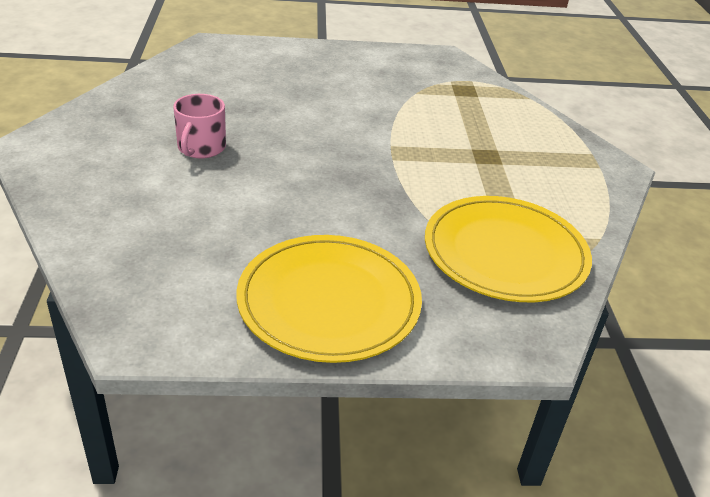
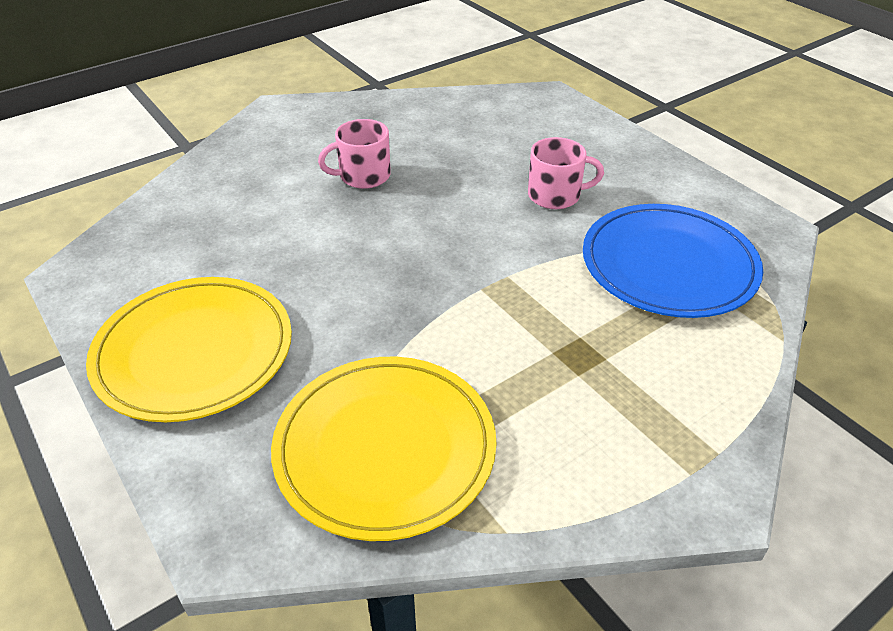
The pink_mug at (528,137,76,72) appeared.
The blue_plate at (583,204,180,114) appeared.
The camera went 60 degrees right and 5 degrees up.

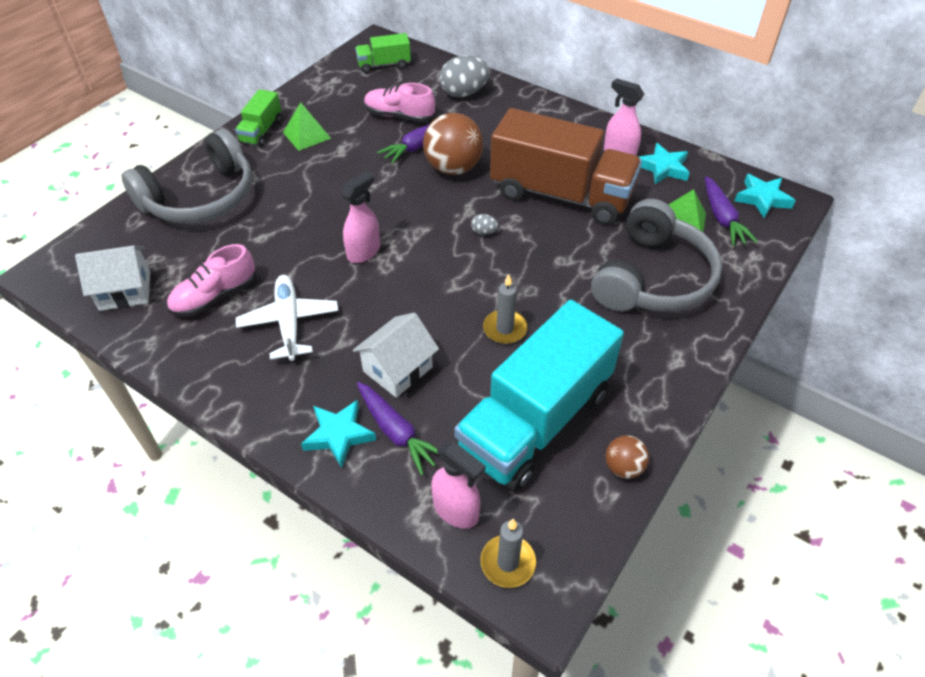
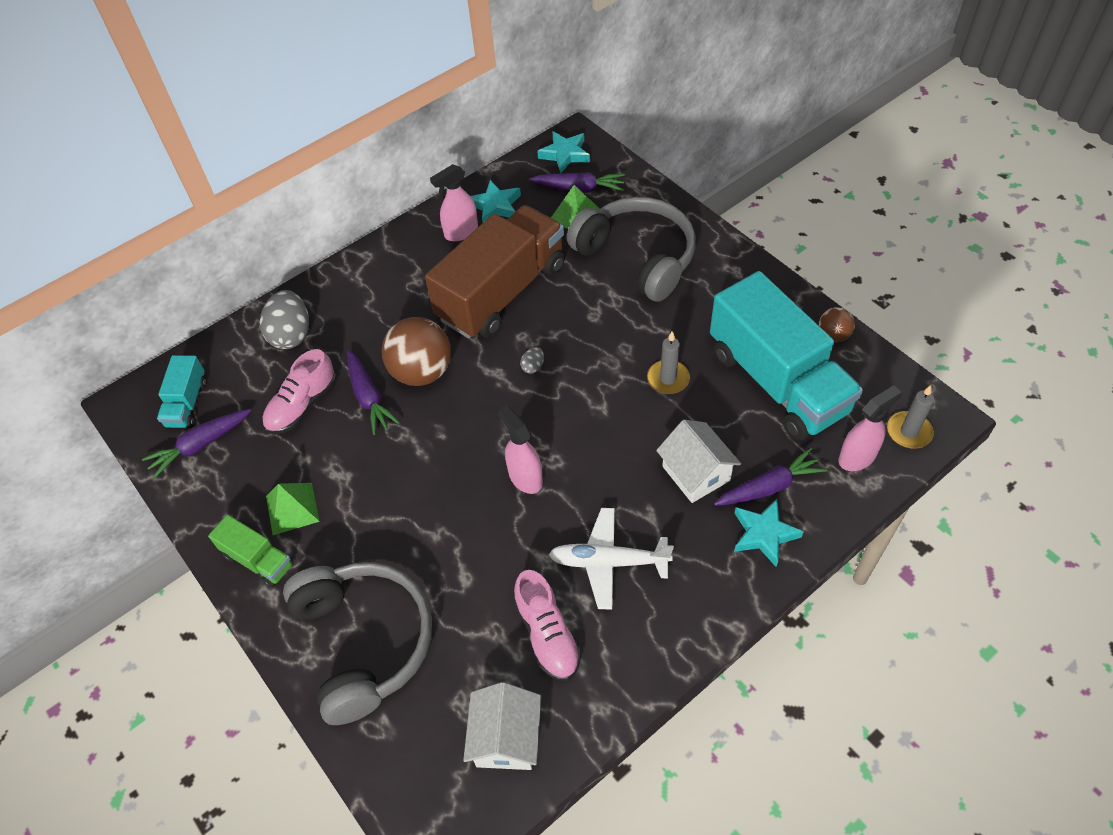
The purple_carrot at (142,409,110,70) appeared.
The green_truck at (355,33,56,40) became the turquoise_truck at (157,355,50,73).
The camera went 70 degrees left and 5 degrees up.

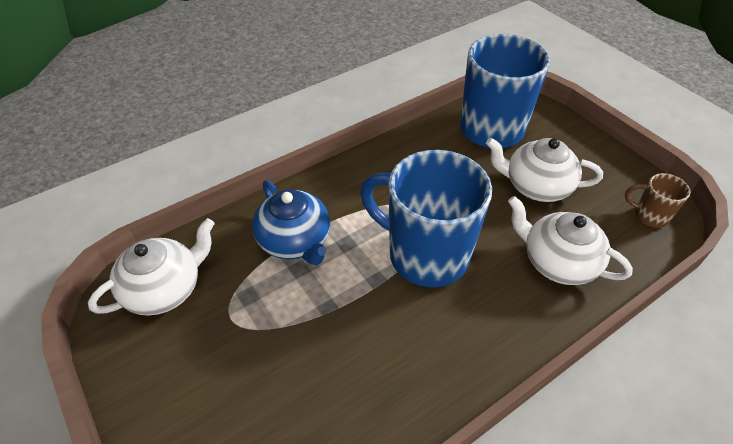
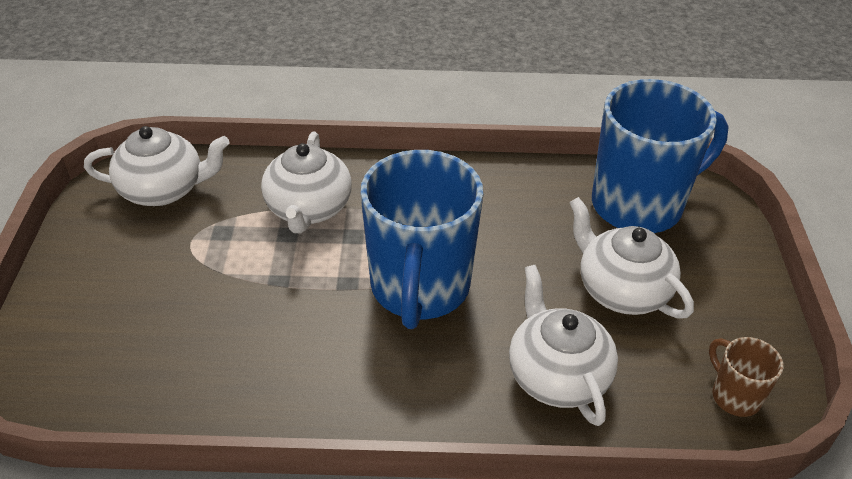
The blue_teapot at (252,180,78,85) became the white_teapot at (261,131,91,102).
The blue_mug at (360,150,132,137) turned 150 degrees counterclockwise.
The camera went 35 degrees right and 5 degrees down.

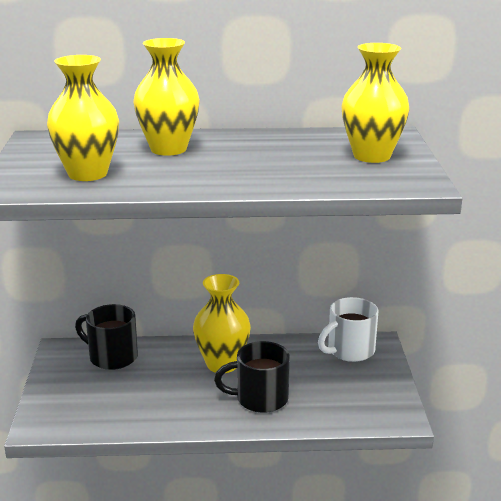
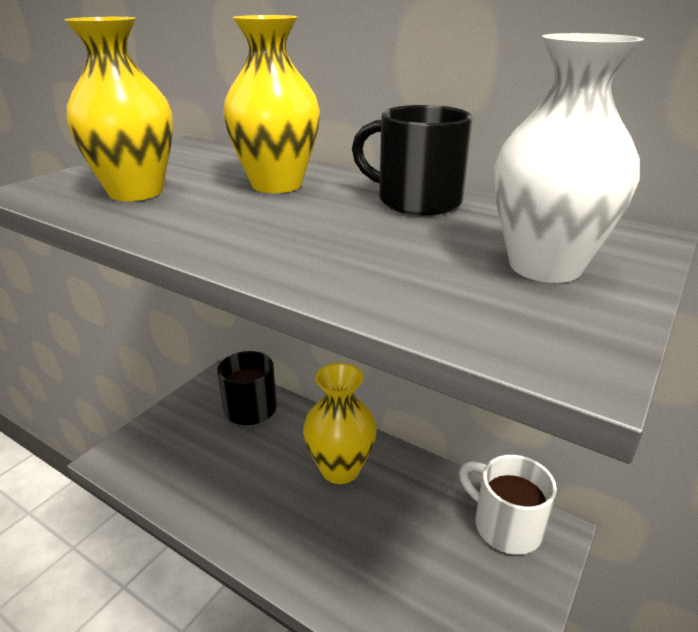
The black_mug moved from (214,341,76,72) to (352,105,120,110).
The yellow_vase at (341,43,69,120) became the white_vase at (494,33,150,250).
The white_mug at (318,297,60,65) turned 45 degrees clockwise.
The camera went 35 degrees right and 5 degrees up.

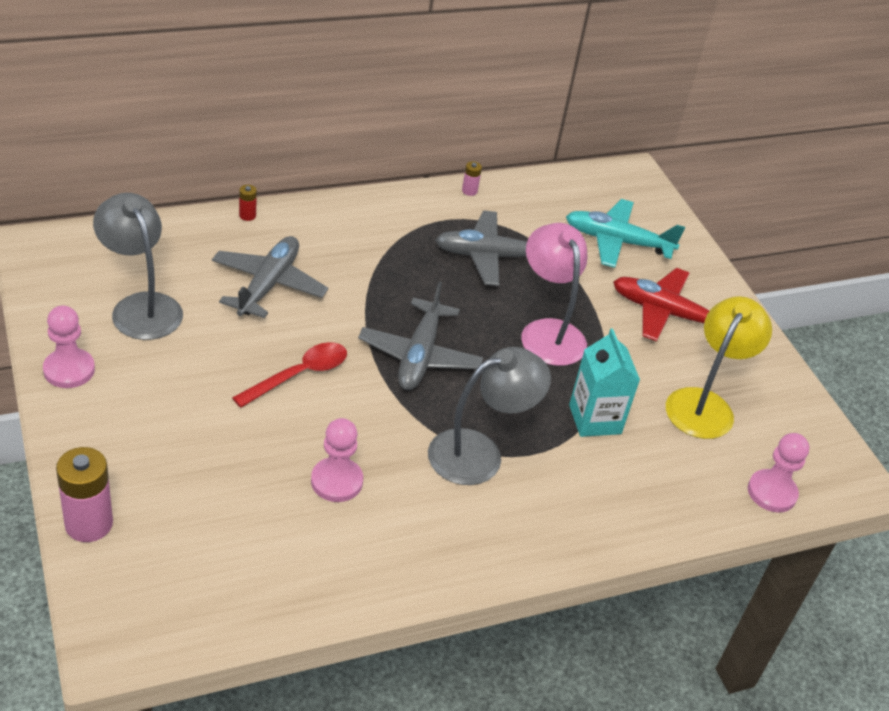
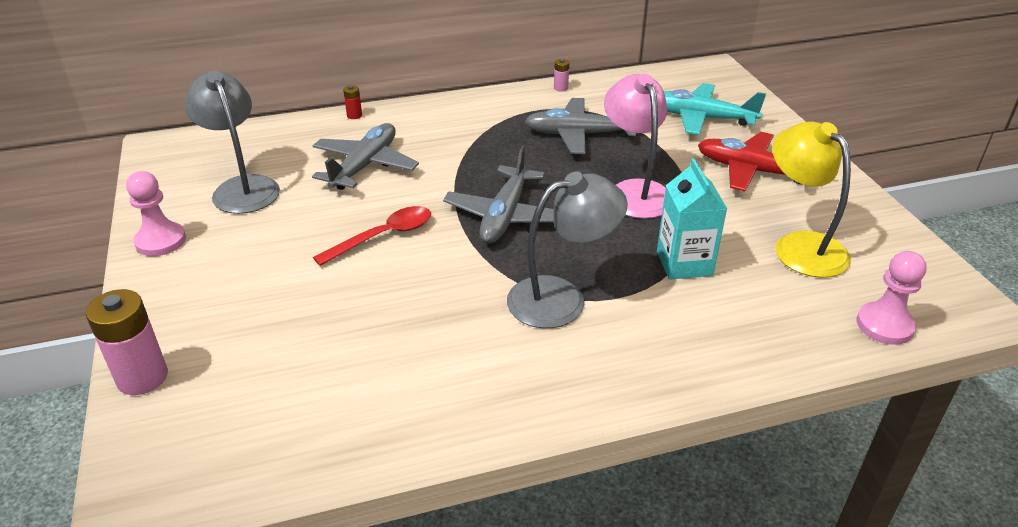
The pink_pawn at (311,418,52,84) disappeared.
The yellow_lamp at (666,296,106,143) turned 60 degrees counterclockwise.
The camera went 10 degrees right and 5 degrees down.

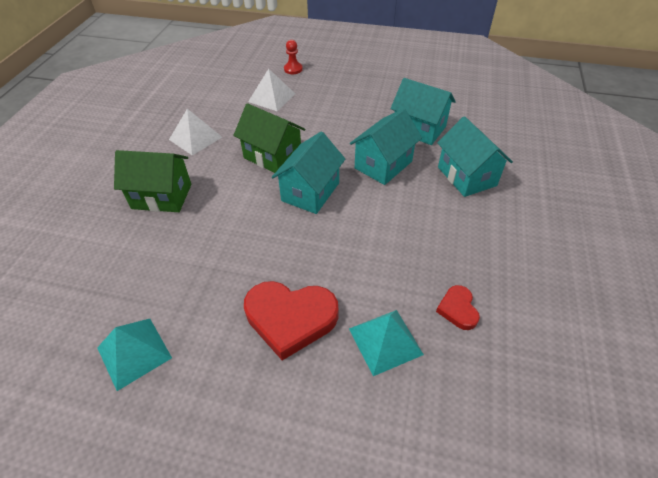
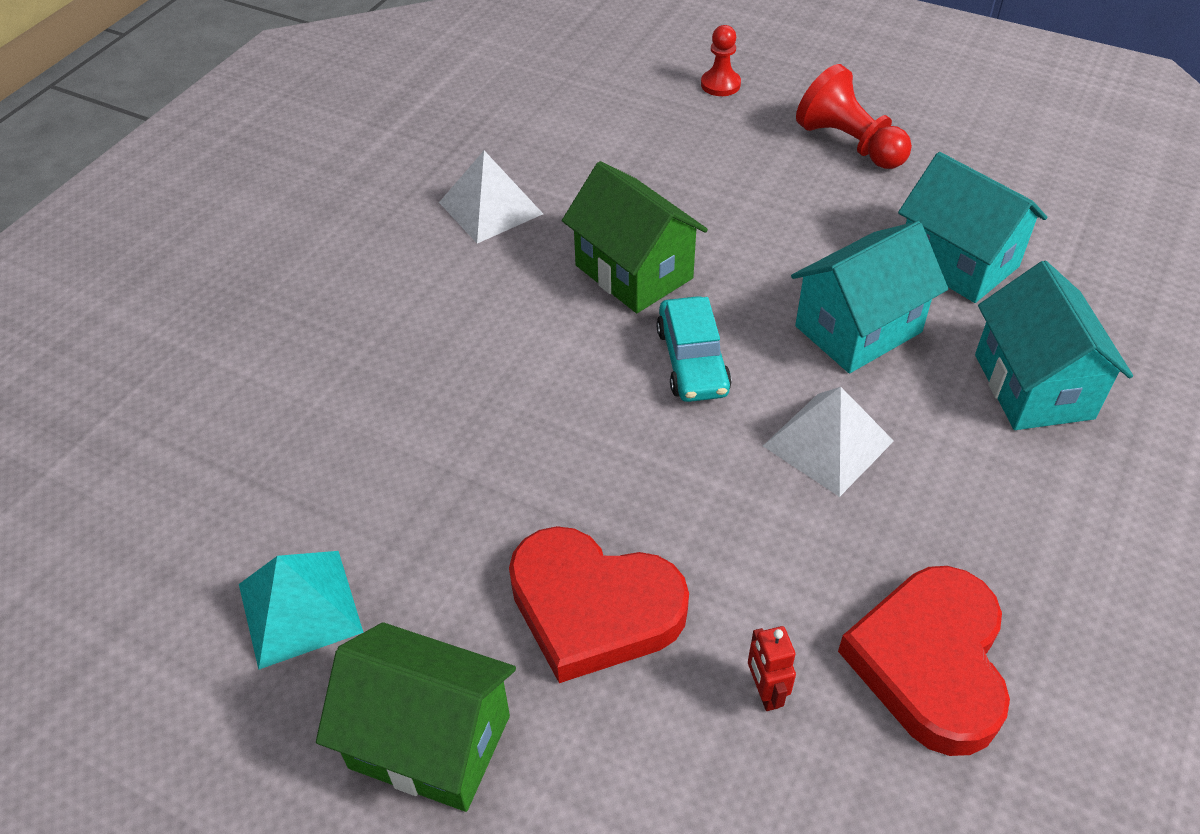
The red_pawn at (796,64,116,105) appeared.
The green_house moved from (114,150,77,62) to (316,622,200,190).
The white_pyramid moved from (248,69,47,42) to (763,387,131,110).
The turquoise_house at (272,132,73,82) was replaced by the turquoise_car at (657,296,75,106).
The turquoise_pyramid at (349,310,75,66) was replaced by the red_robot at (748,626,48,85).
The red_heart at (436,285,44,45) changed to 1.97 times the size.
The camera went 15 degrees right and 0 degrees up.

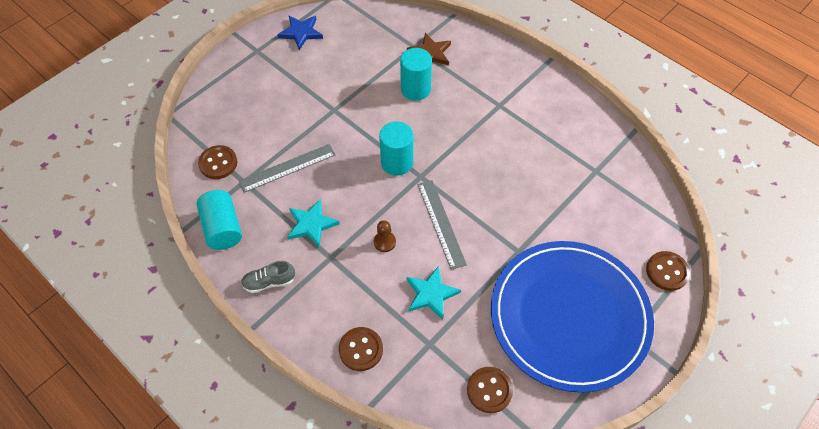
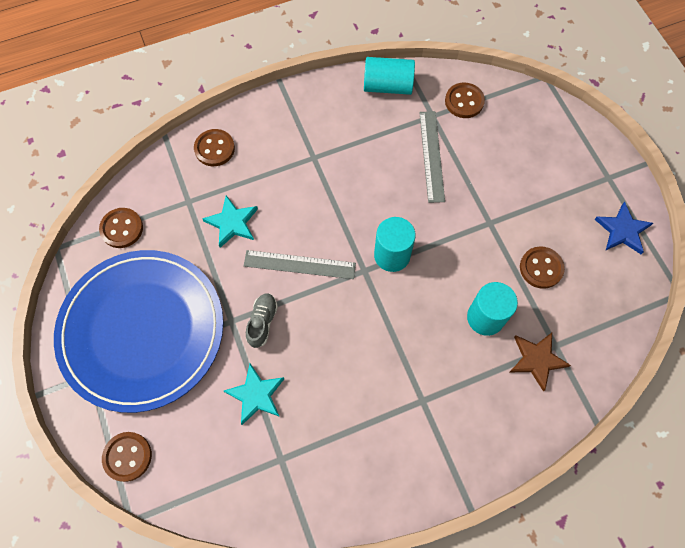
The brown_pawn at (374,220,22,32) disappeared.
The brown_button at (520,246,45,43) appeared.
The grey_shoe moved from (241,261,54,32) to (246,293,32,55).
The turquoise_star moved from (287,199,53,48) to (224,364,60,61).
The camera went 115 degrees right and 10 degrees up.

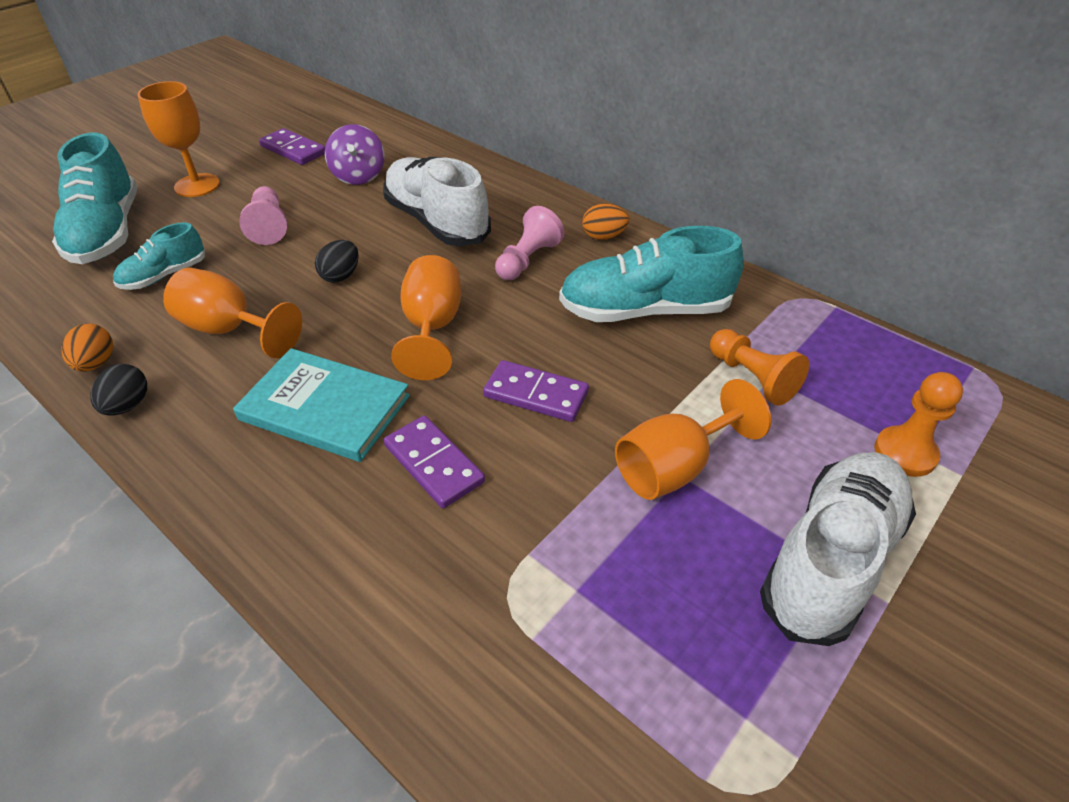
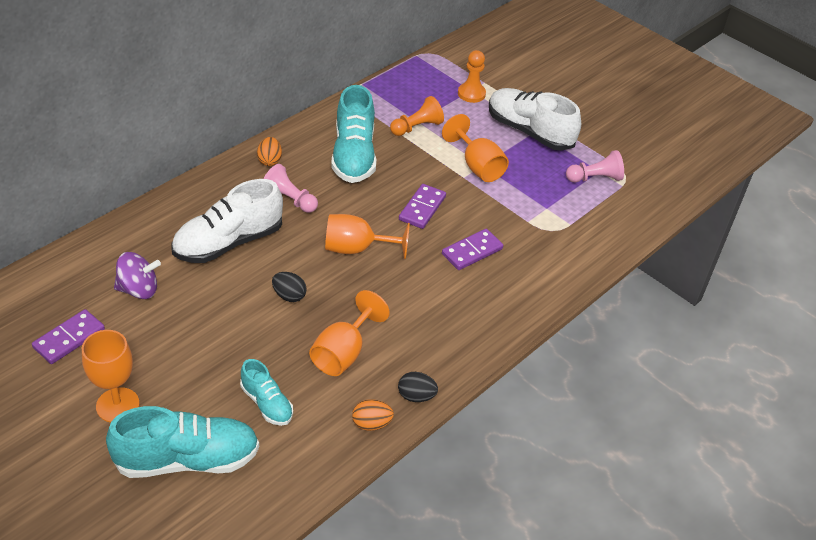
The turquoise_book at (233,348,177,114) disappeared.
The pink_pawn moved from (239,186,48,59) to (566,150,58,32).
The camera went 90 degrees left and 0 degrees up.

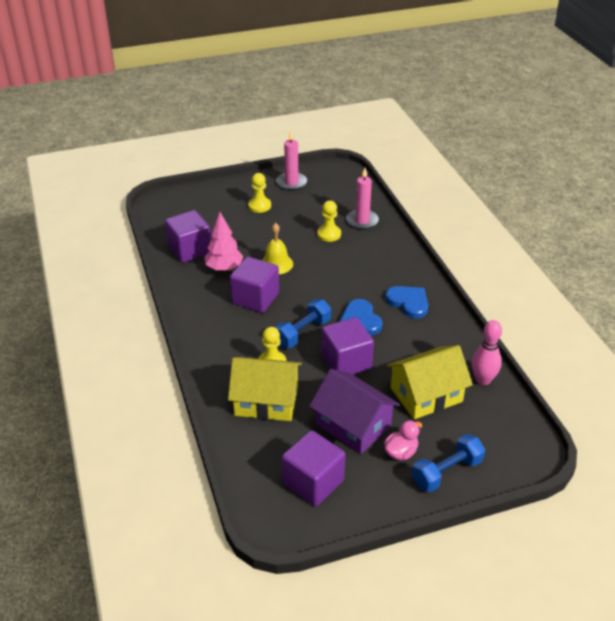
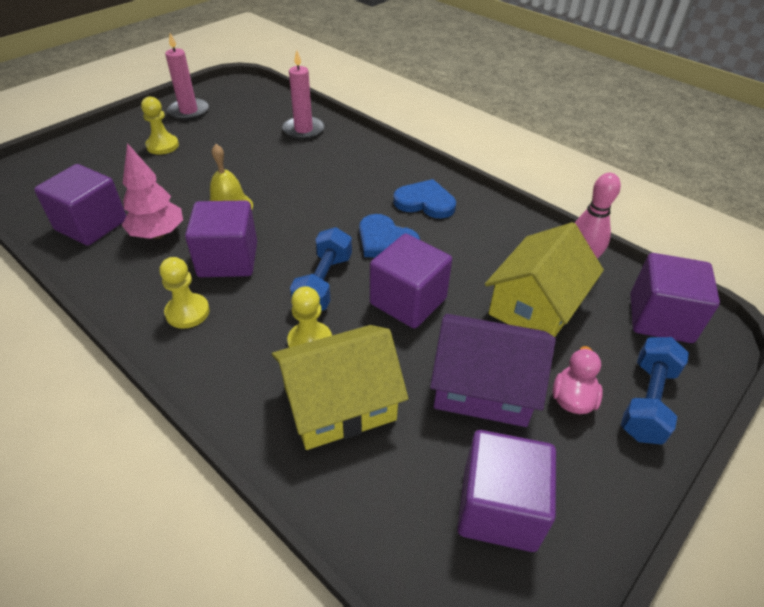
The purple_cube at (630,253,90,90) appeared.
The yellow_pawn moved from (317,201,24,41) to (160,257,50,72).
The camera went 30 degrees left and 5 degrees up.

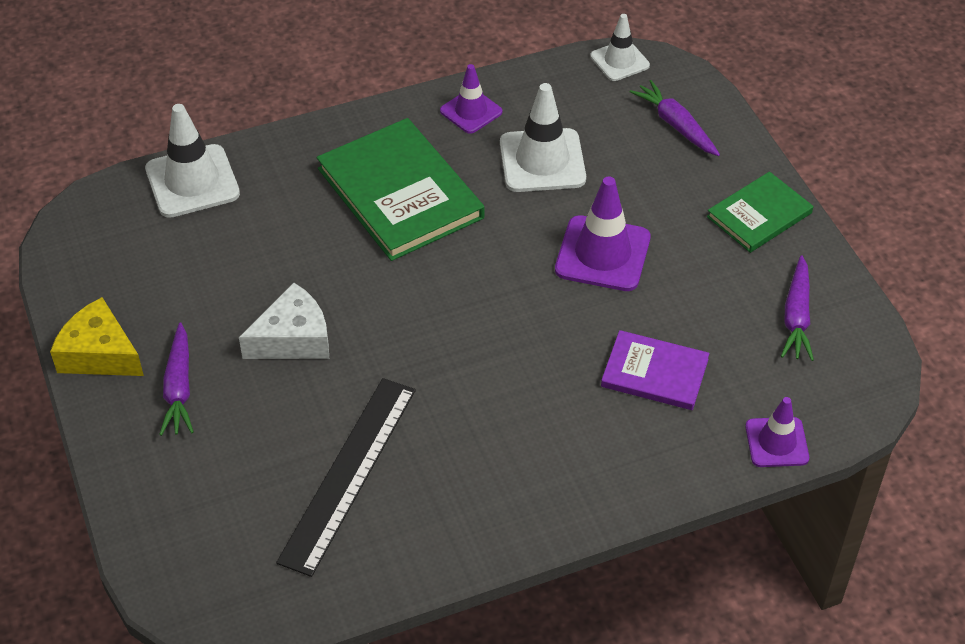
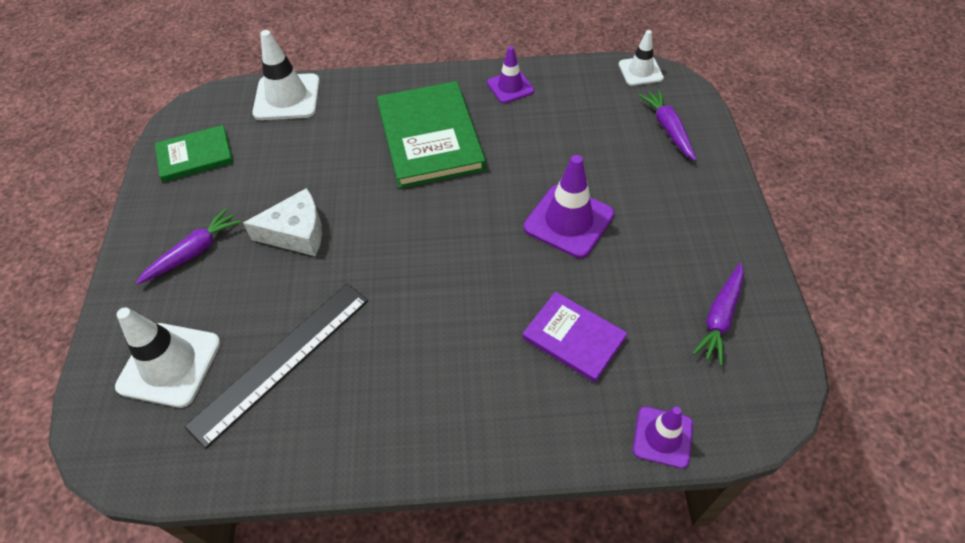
The yellow_cheese at (50,297,94,79) disappeared.
The white_traffic_cone moved from (500,83,86,109) to (115,307,106,101).
The green_book moved from (707,171,106,82) to (155,125,78,57).
The purple_carrot at (159,322,35,114) turned 150 degrees counterclockwise.
The camera went 20 degrees right and 5 degrees up.

